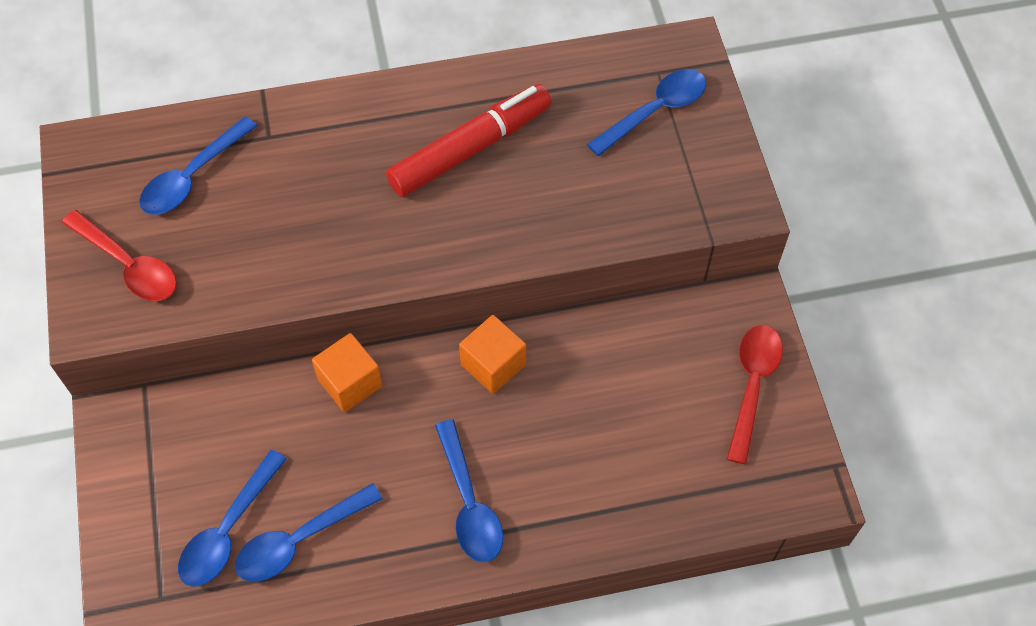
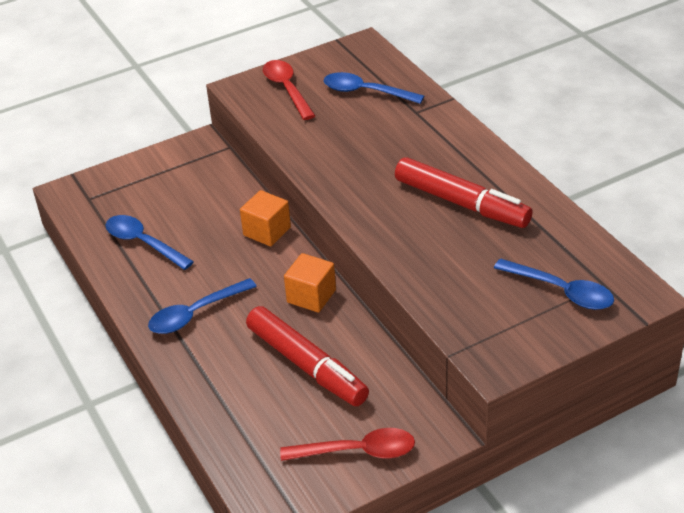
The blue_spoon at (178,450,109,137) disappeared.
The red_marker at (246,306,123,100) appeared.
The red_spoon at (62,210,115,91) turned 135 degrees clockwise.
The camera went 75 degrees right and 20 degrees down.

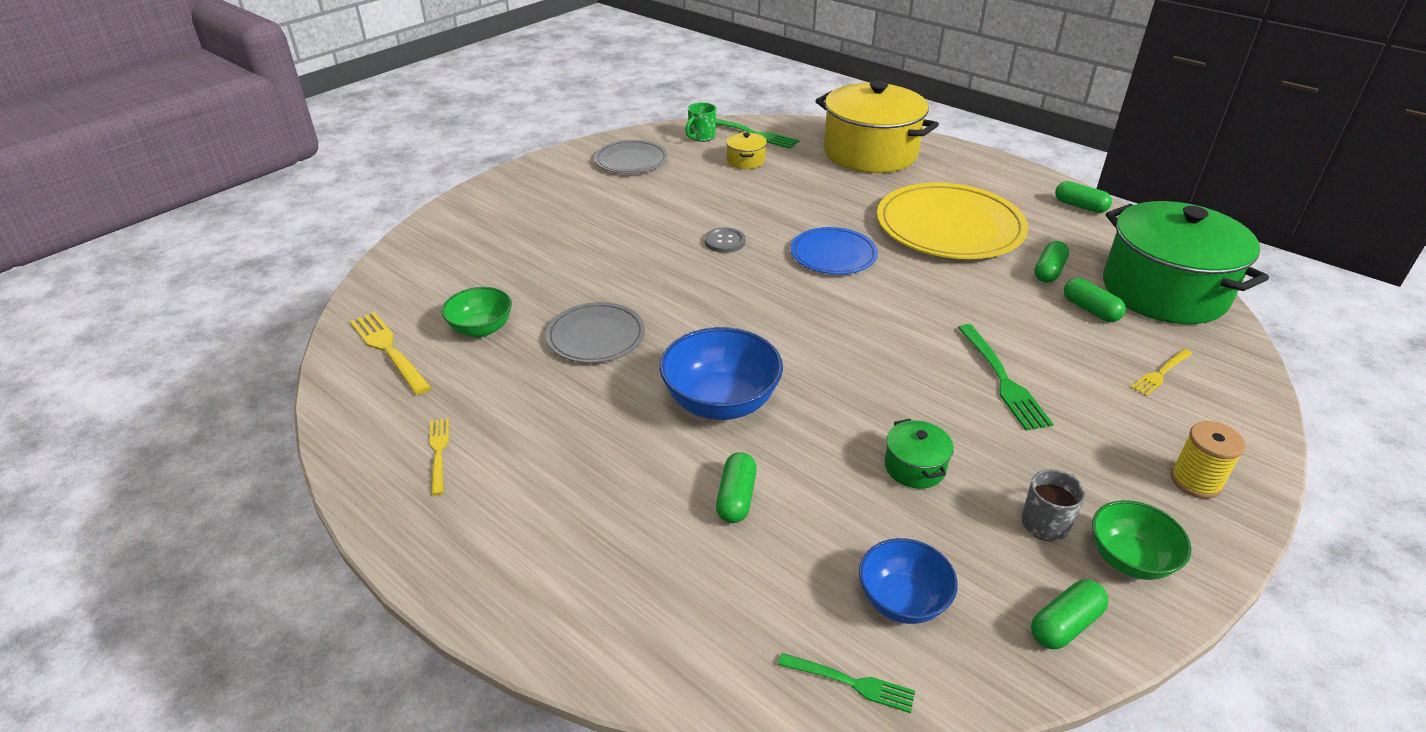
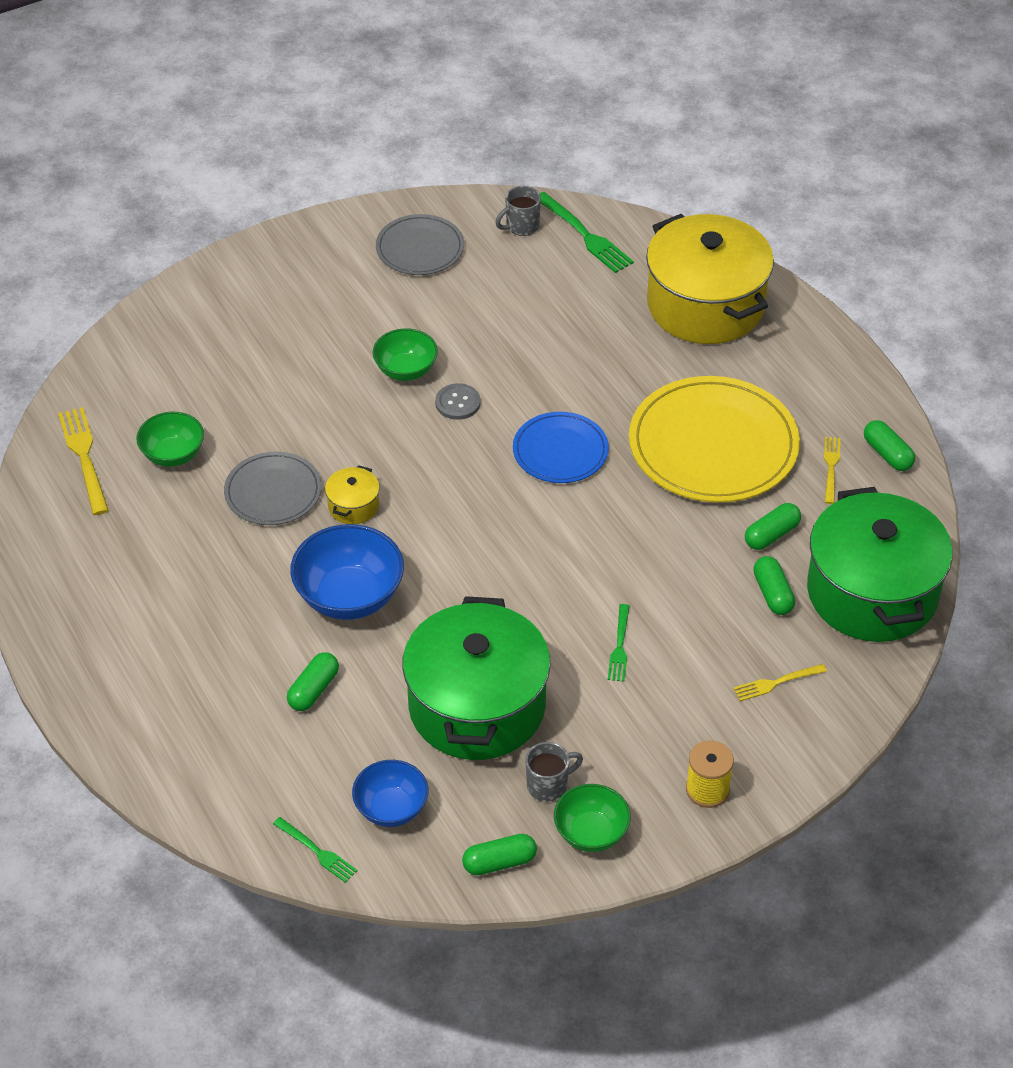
The green_bowl at (373,328,65,53) appeared.
The yellow_fork moved from (429,418,20,77) to (824,437,17,67).
The yellow_pot moved from (726,132,41,37) to (325,465,55,59).
The green_mug at (685,102,31,40) became the grey_mug at (495,186,46,50).
The green_pot at (885,419,69,70) changed to 2.49 times the size.
The green_fork at (958,324,95,107) changed to 0.61 times the size.
The camera went 20 degrees right and 10 degrees up.

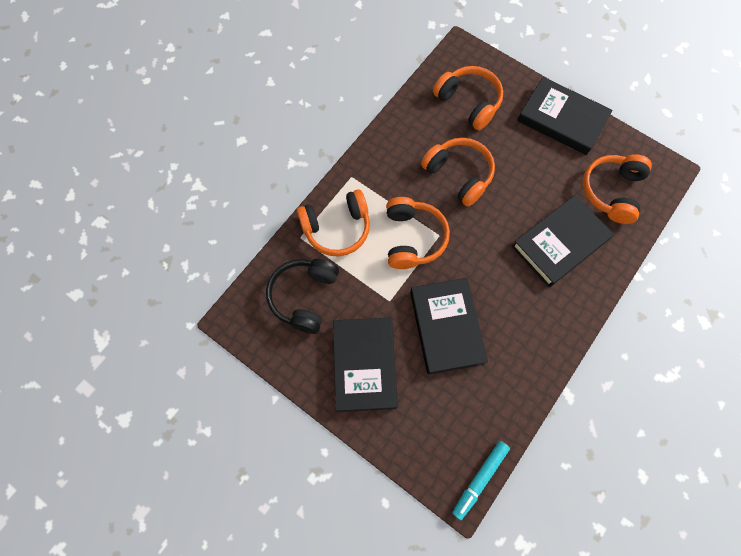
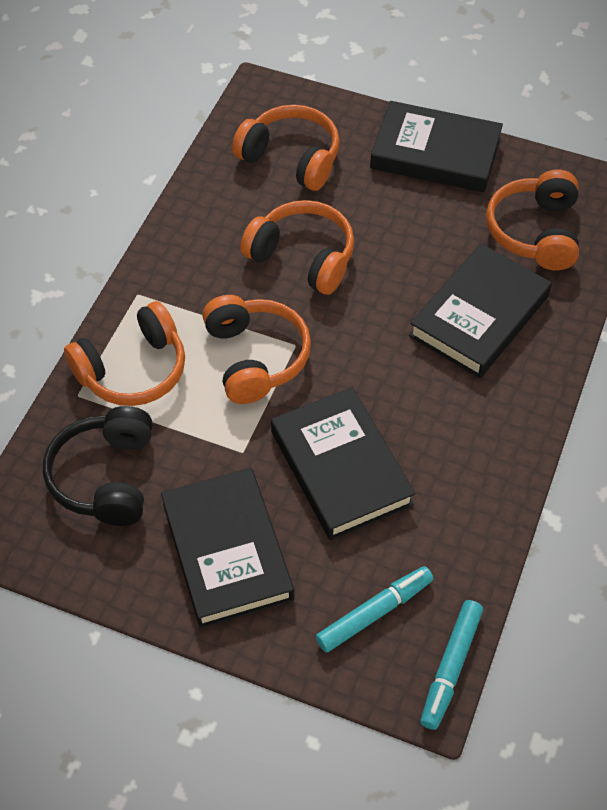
The turquoise_marker at (315,566,118,87) appeared.
The camera went 15 degrees left and 15 degrees down.

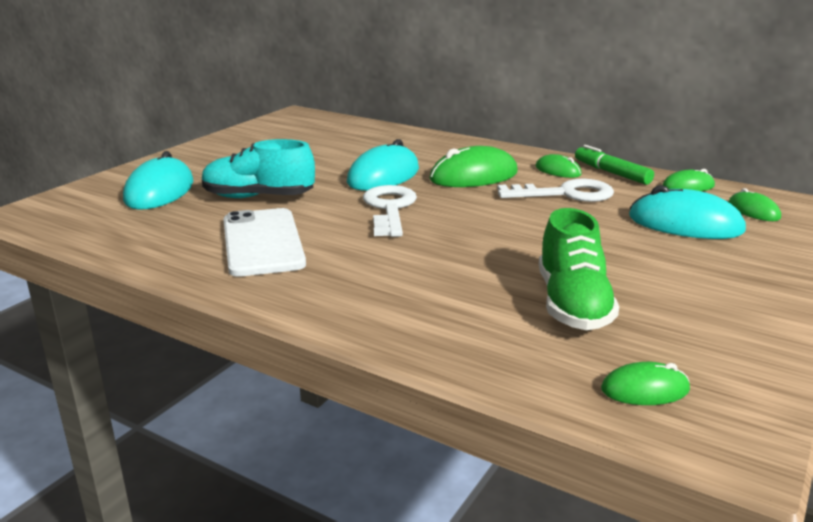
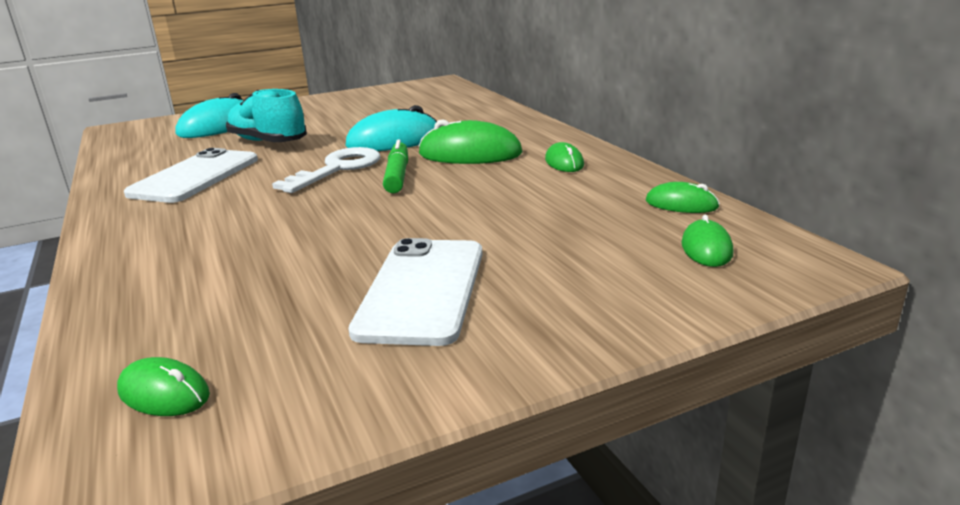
The white_key at (497,179,117,23) disappeared.
The green_shoe at (539,208,80,122) disappeared.
The turquoise_mouse at (629,185,117,54) disappeared.
The white_phone at (348,238,134,108) appeared.
The green_marker moved from (575,145,79,40) to (383,139,25,54).
The camera went 35 degrees right and 0 degrees up.

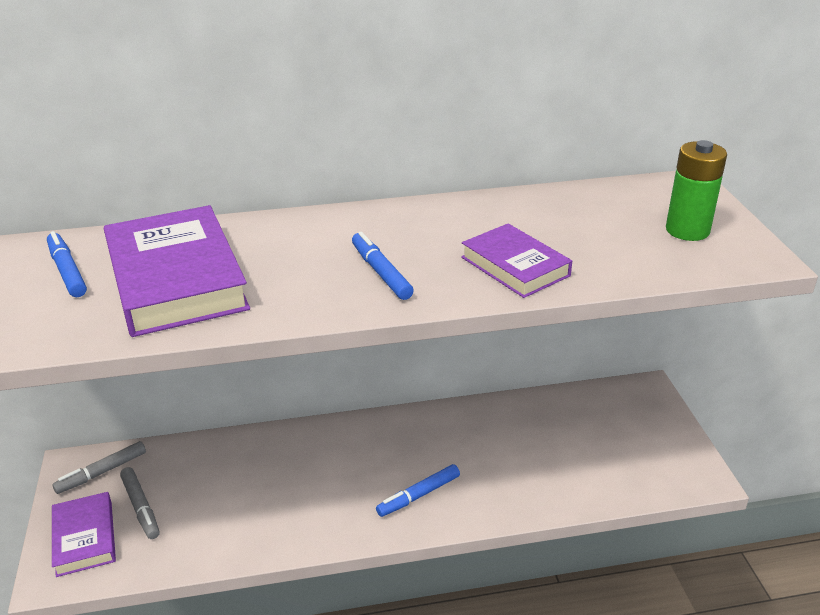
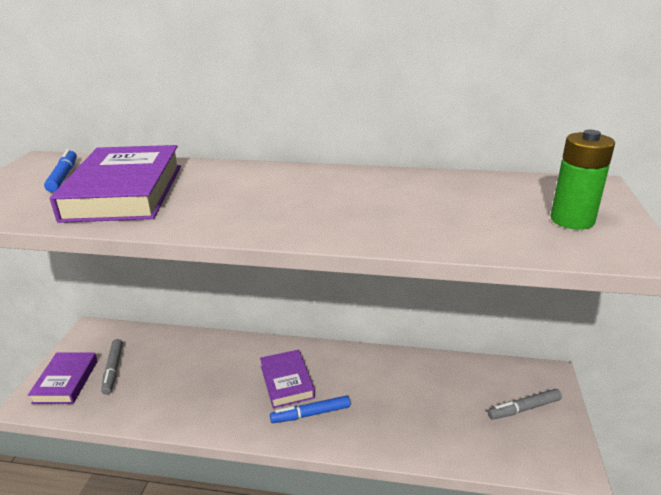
The blue_marker at (352,232,62,68) disappeared.
The grey_marker moved from (52,441,94,53) to (488,389,74,31).
The purple_book moved from (461,223,111,75) to (260,349,55,59).
The camera went 20 degrees right and 5 degrees down.

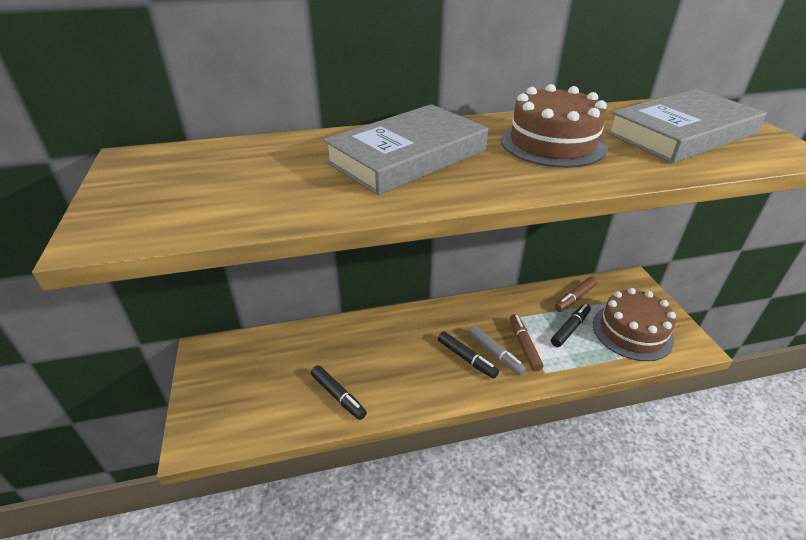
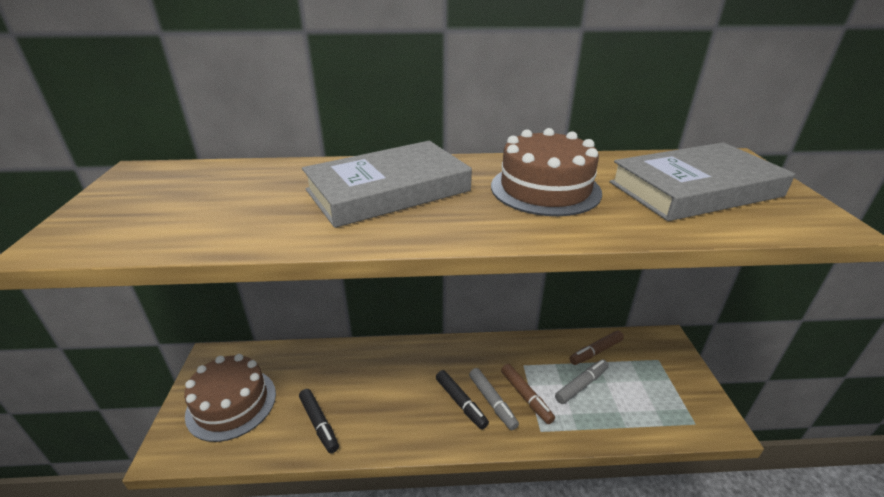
The brown_cake moved from (593,288,83,73) to (184,354,92,88).
The black_marker at (551,304,40,43) became the grey_marker at (555,360,54,44).
The brown_marker at (510,314,33,57) turned 150 degrees clockwise.
The camera went 10 degrees right and 5 degrees down.

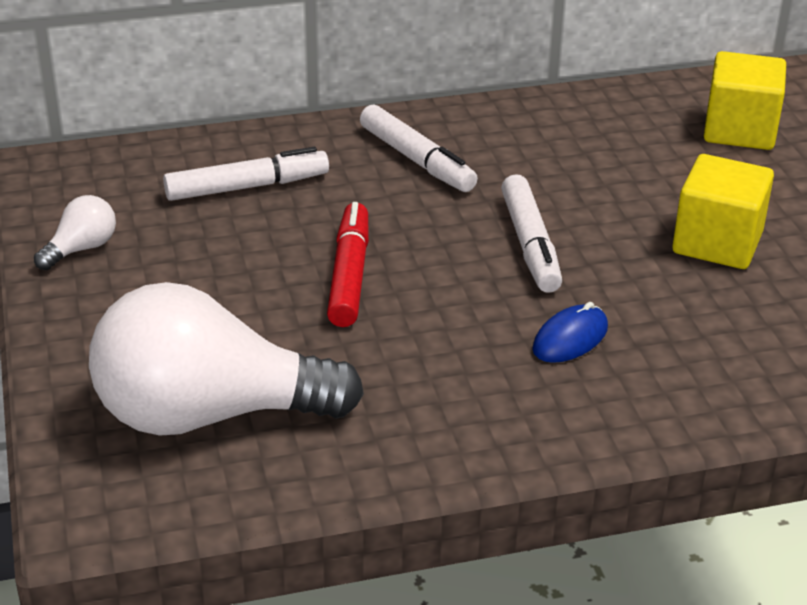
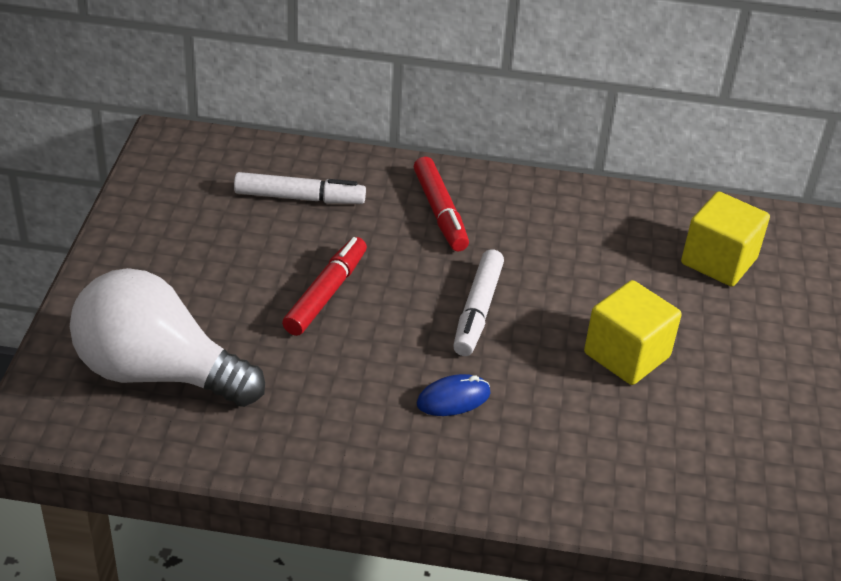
The white_light_bulb at (34,195,82,75) disappeared.
The white_marker at (360,105,118,87) became the red_marker at (414,157,55,94).
The camera went 20 degrees right and 5 degrees up.

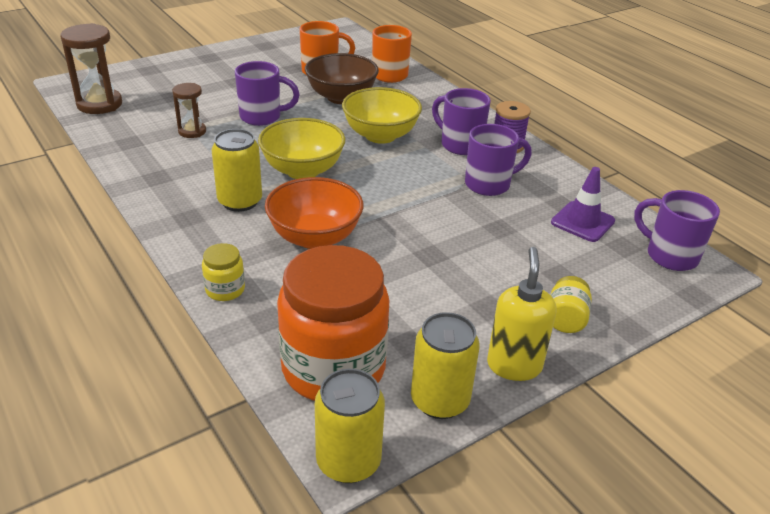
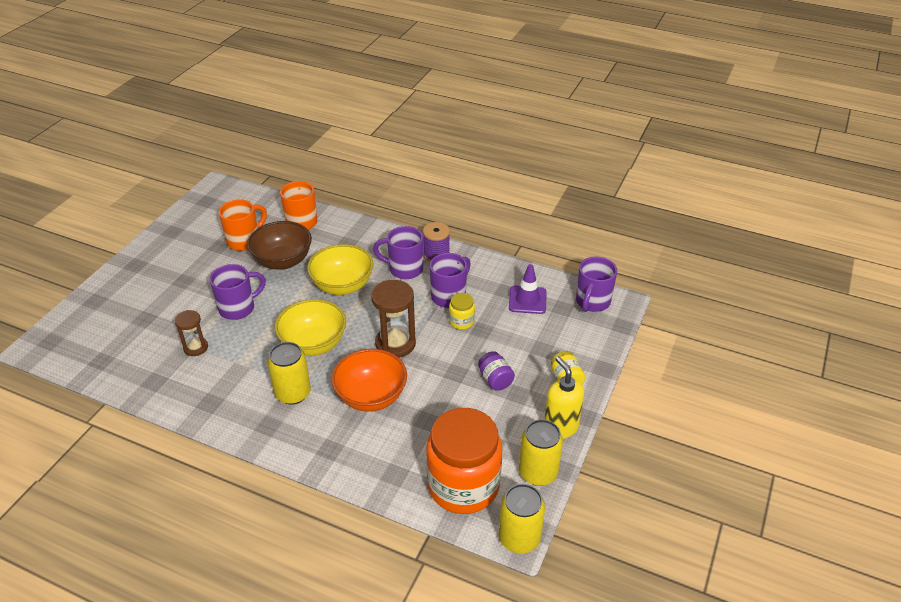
The purple_jar at (478,351,37,39) appeared.
The brown_hourglass moved from (60,23,62,91) to (371,280,45,78).
The yellow_jar moved from (202,243,43,58) to (449,293,26,37).
The purple_mug at (634,190,86,81) turned 75 degrees counterclockwise.
The camera went 30 degrees left and 5 degrees up.

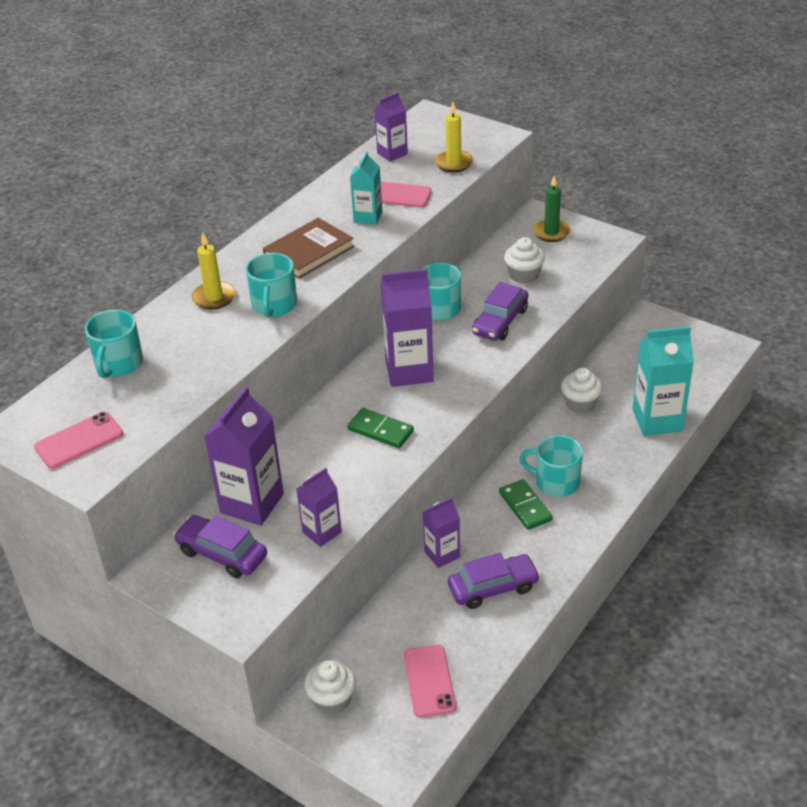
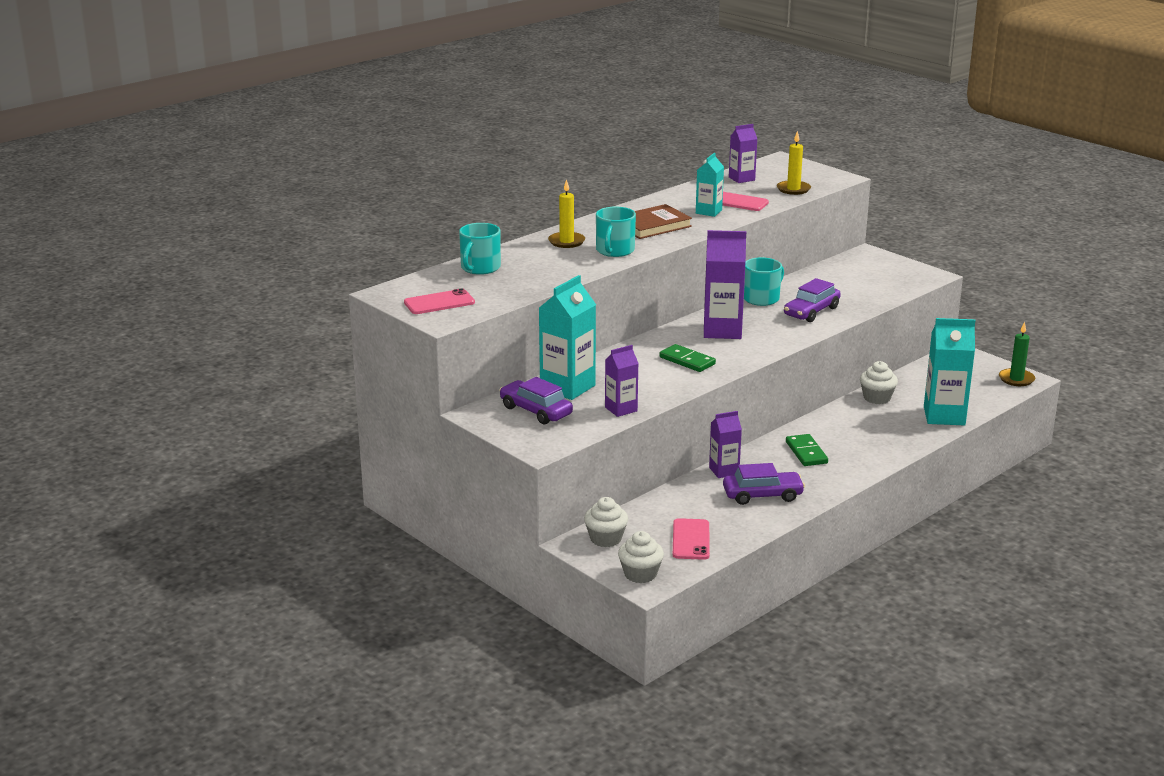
The turquoise_mug at (519,435,64,62) disappeared.
The white_cupcake moved from (504,237,41,46) to (618,531,46,52).
The green_candle moved from (533,176,37,66) to (999,322,36,64).
The purple_carton at (204,387,80,139) became the turquoise_carton at (539,275,57,125).
The camera went 10 degrees right and 15 degrees down.

